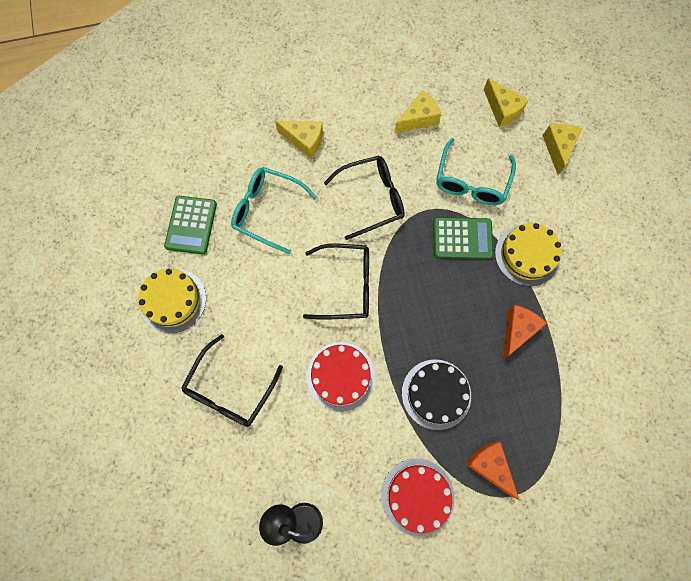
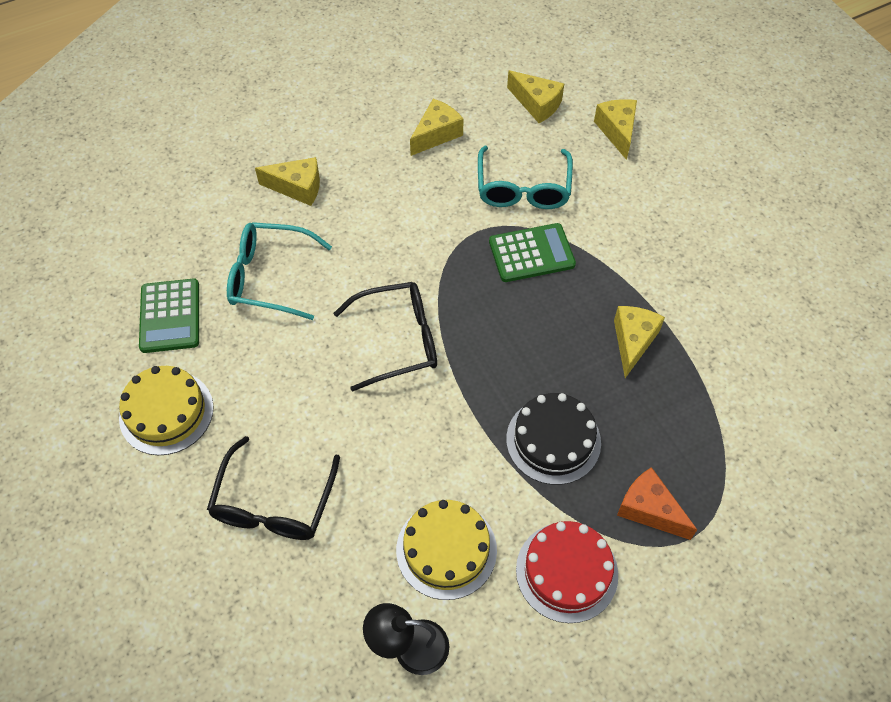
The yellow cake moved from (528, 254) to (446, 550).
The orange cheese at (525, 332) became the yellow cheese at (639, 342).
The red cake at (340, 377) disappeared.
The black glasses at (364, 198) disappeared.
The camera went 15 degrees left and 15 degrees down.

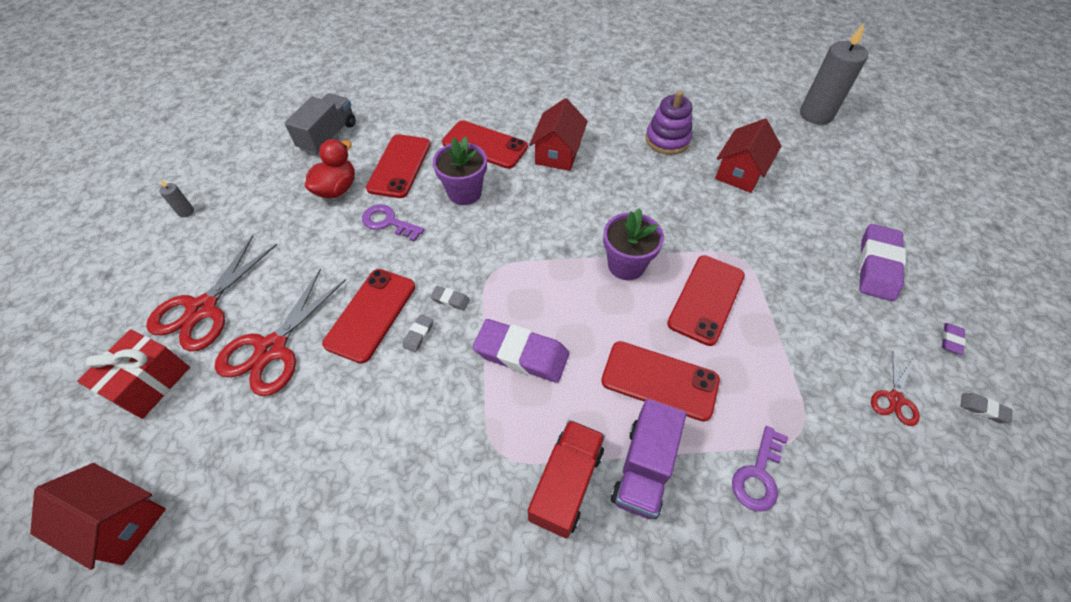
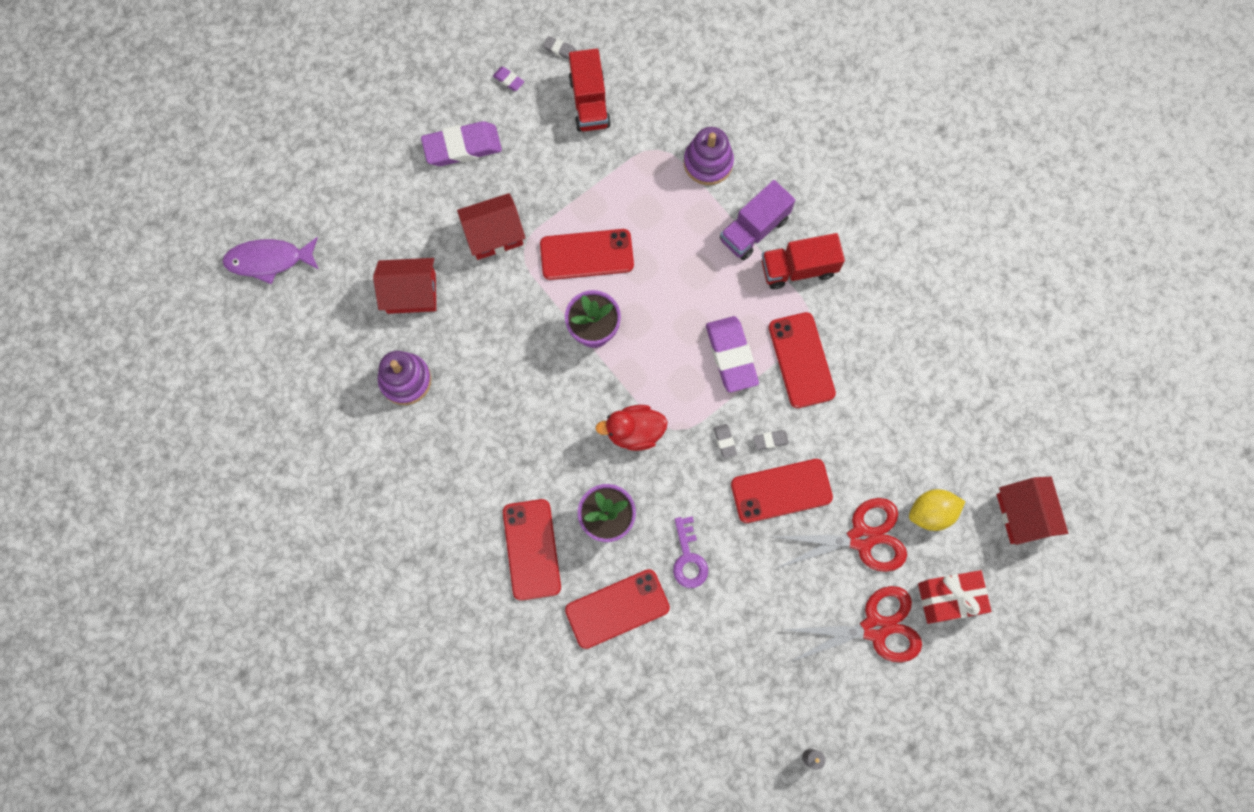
The grey candle at (834, 74) was replaced by the purple fish at (270, 261).
The red house moved from (558, 134) to (491, 226).
The purple eraser at (954, 339) turned 45 degrees clockwise.
The grey eraser at (987, 408) turned 60 degrees counterclockwise.
The red scissors at (895, 389) was replaced by the red truck at (590, 90).
The red duck moved from (330, 168) to (631, 428).
The purple key at (760, 469) was replaced by the purple stacking toy at (709, 156).
The purple truck at (648, 459) turned 150 degrees clockwise.
The red phone moved from (660, 381) to (802, 360).
The yellow lemon at (937, 510) appeared.
The grey truck at (320, 124) disappeared.
The camera went 125 degrees left and 20 degrees up.

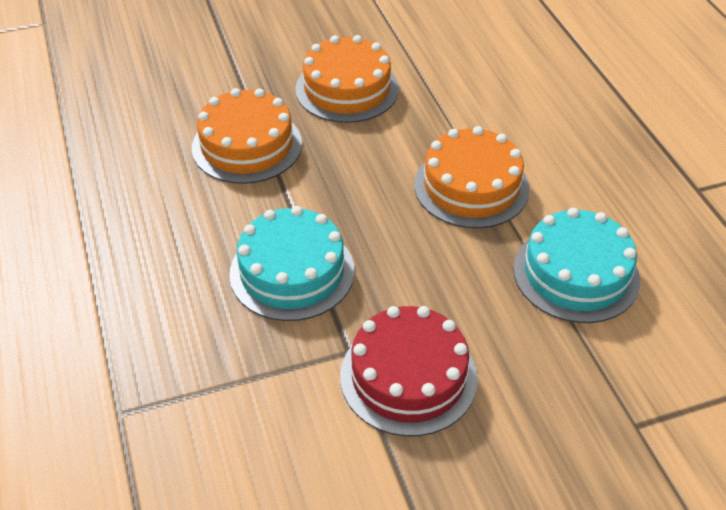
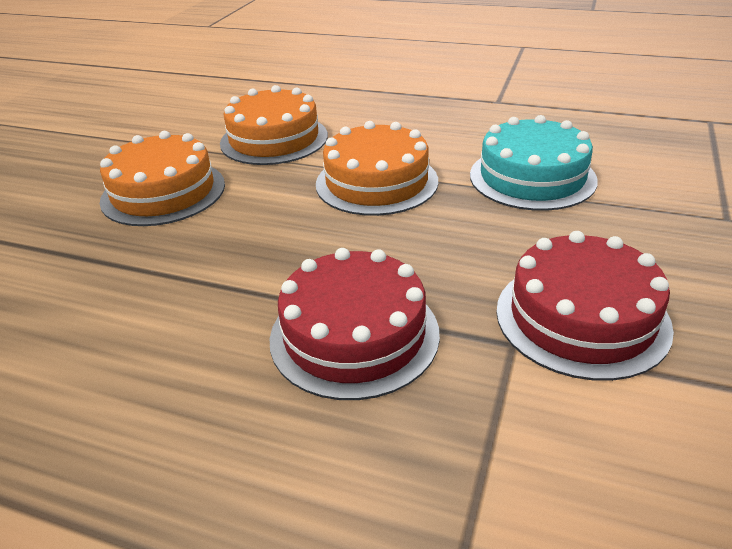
The orange cake moved from (247, 136) to (274, 125).
The turquoise cake at (292, 263) became the red cake at (355, 324).
The camera went 50 degrees left and 10 degrees down.

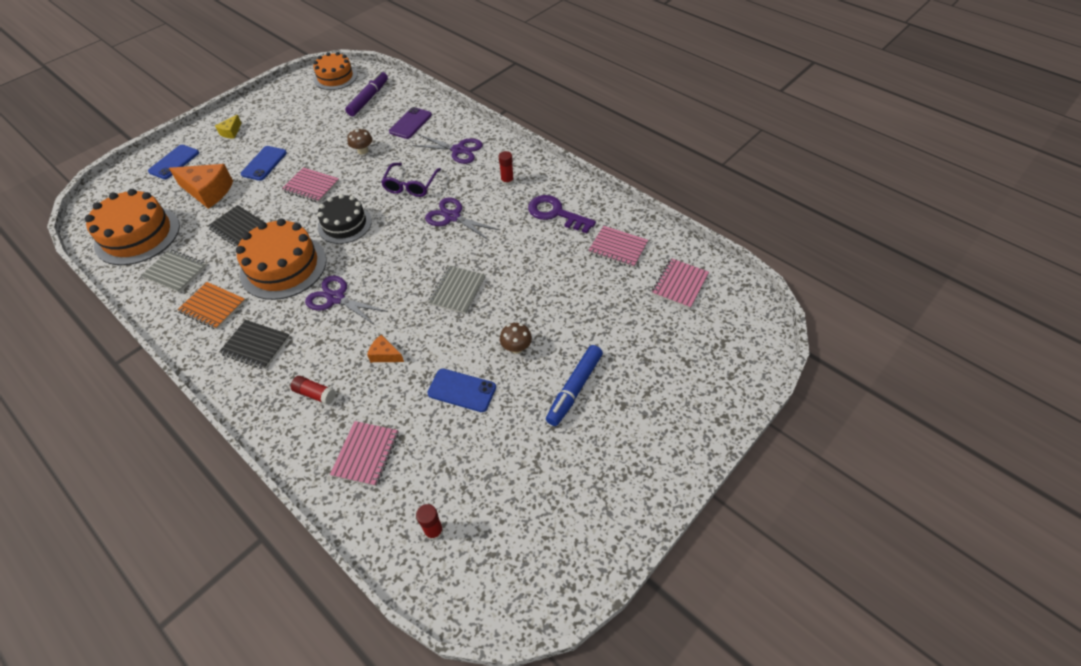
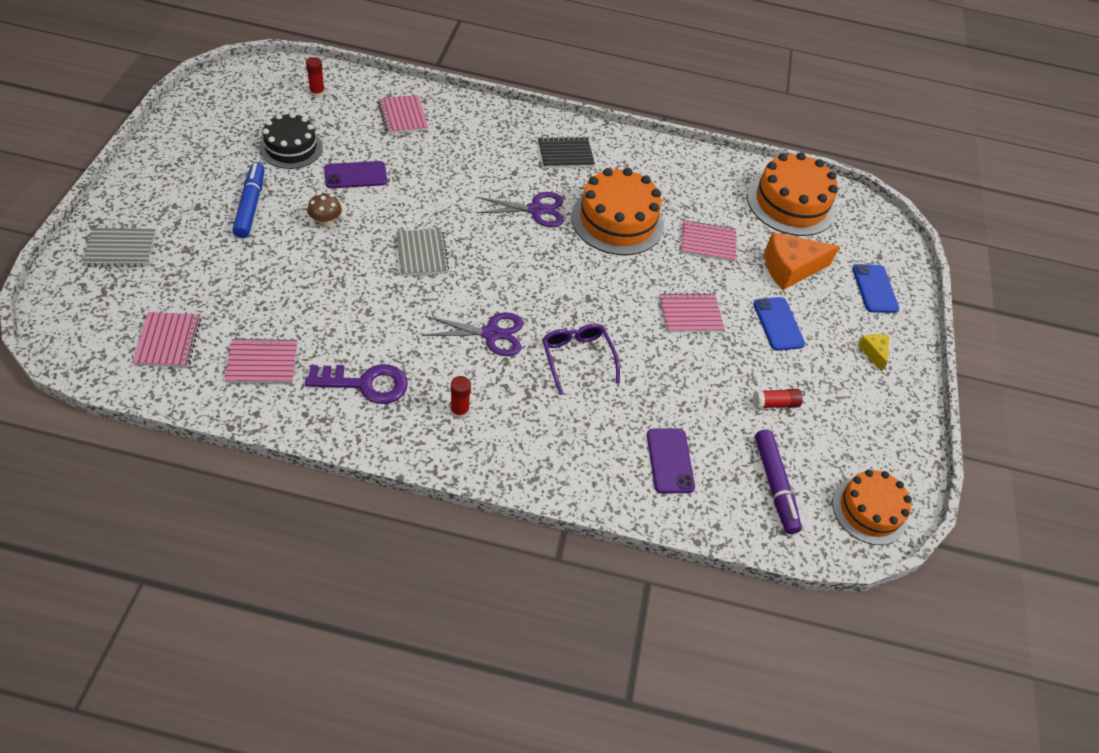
The grey notebook moved from (174, 271) to (119, 247).
The black cake moved from (345, 219) to (291, 141).
The blue phone at (461, 390) became the purple phone at (355, 174).
The black notebook at (236, 226) became the pink notebook at (708, 241).
The red glue stick moved from (313, 390) to (778, 399).
The orange notebook at (211, 306) disappeared.
The brown mushroom at (360, 141) disappeared.
The orange cheese at (385, 348) disappeared.
The purple scissors at (447, 149) disappeared.
The camera went 140 degrees right and 0 degrees up.

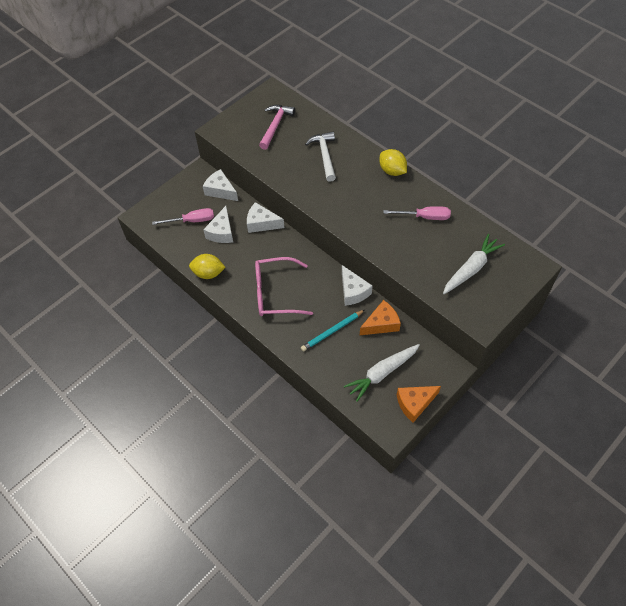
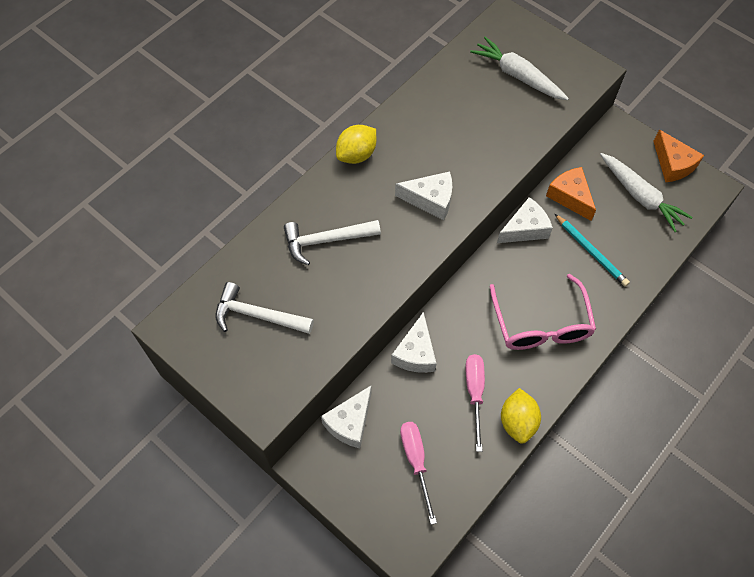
The pink hammer at (277, 127) became the white hammer at (264, 308).
The white cheese moved from (218, 224) to (423, 195).
The pink screwdriver moved from (417, 213) to (475, 403).
The camera went 95 degrees left and 5 degrees up.

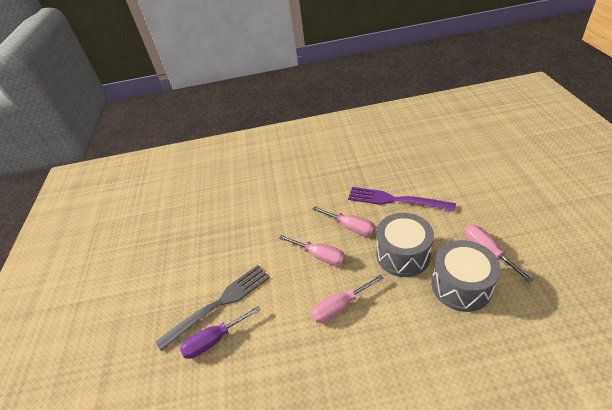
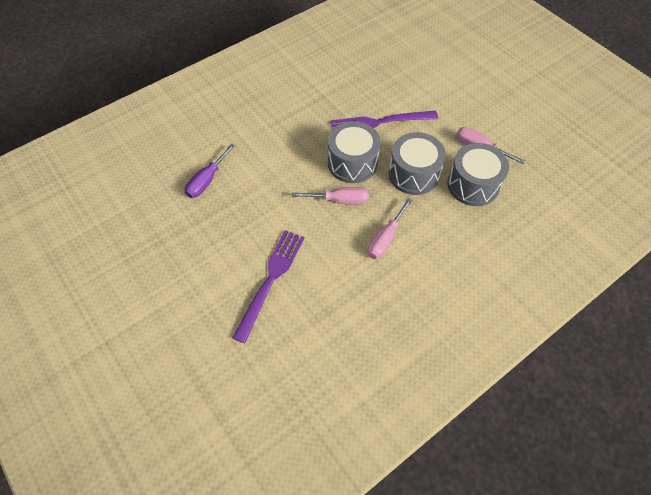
The purple screwdriver moved from (220, 332) to (210, 170).
The grey fork at (213, 308) became the purple fork at (268, 286).
The pink screwdriver at (344, 221) was replaced by the grey drum at (354, 152).
The camera went 35 degrees left and 15 degrees up.

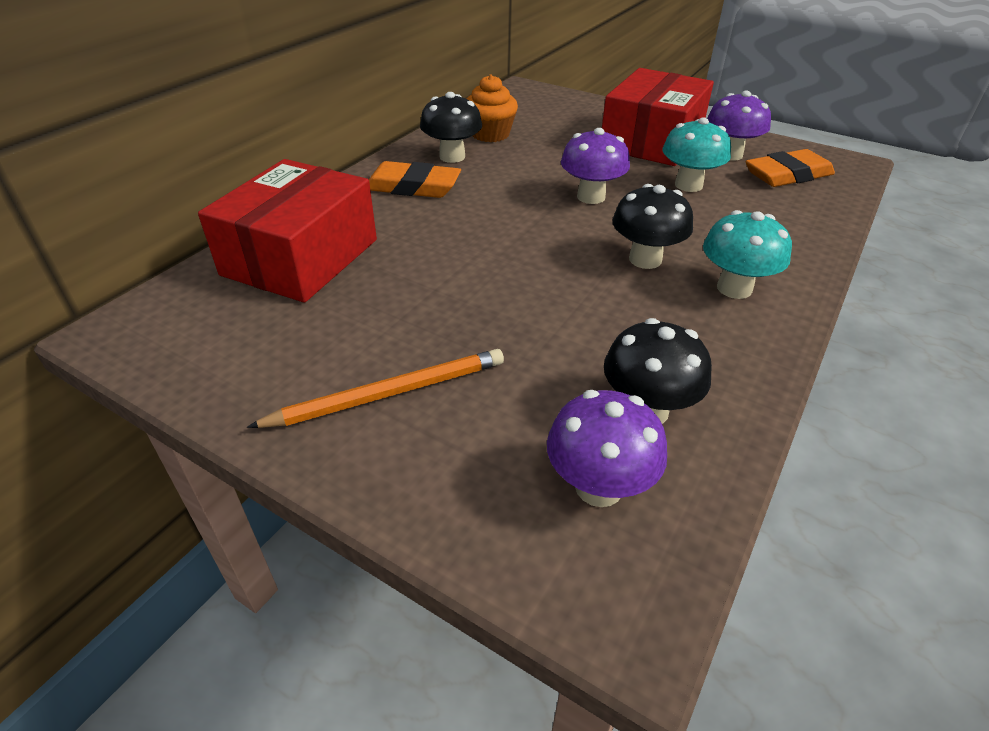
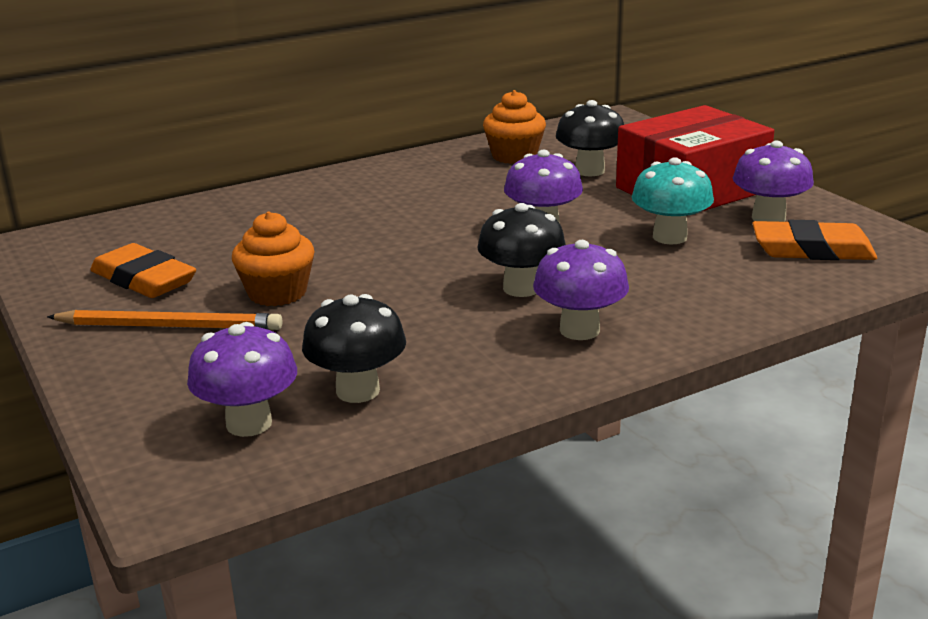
The orange eraser moved from (415, 179) to (143, 270).
The orange cupcake at (273, 259) appeared.
The turquoise mushroom at (747, 254) became the purple mushroom at (581, 290).
The black mushroom moved from (451, 127) to (590, 138).
The red box at (287, 231) disappeared.
The camera went 30 degrees right and 15 degrees down.

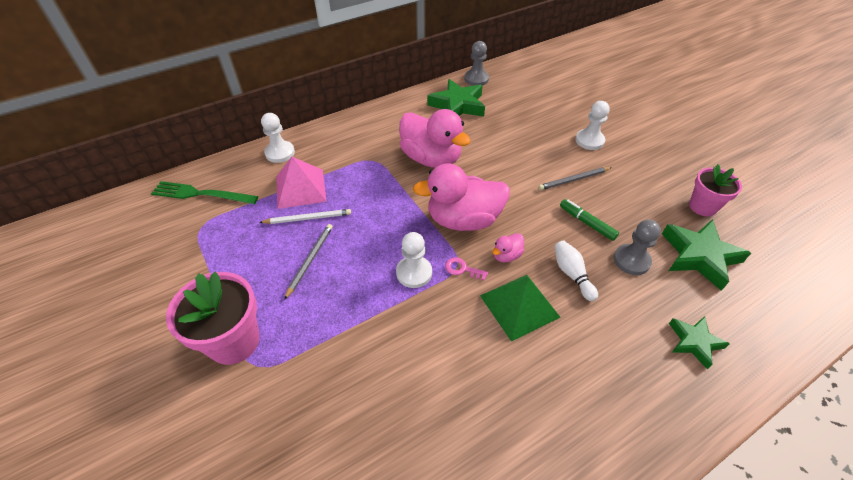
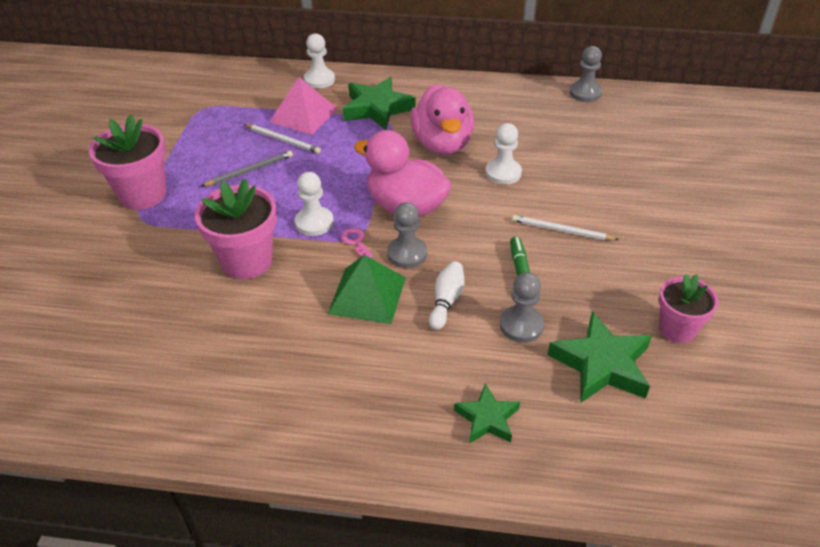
The pink flower pot at (236, 229) appeared.
The green star moved from (456, 97) to (379, 103).
The pink duck at (508, 247) was replaced by the grey pawn at (407, 235).
The white pawn moved from (593, 125) to (503, 154).
The grey pencil at (575, 178) became the white pencil at (565, 228).
The green fork at (204, 192) disappeared.
The camera went 40 degrees right and 5 degrees down.

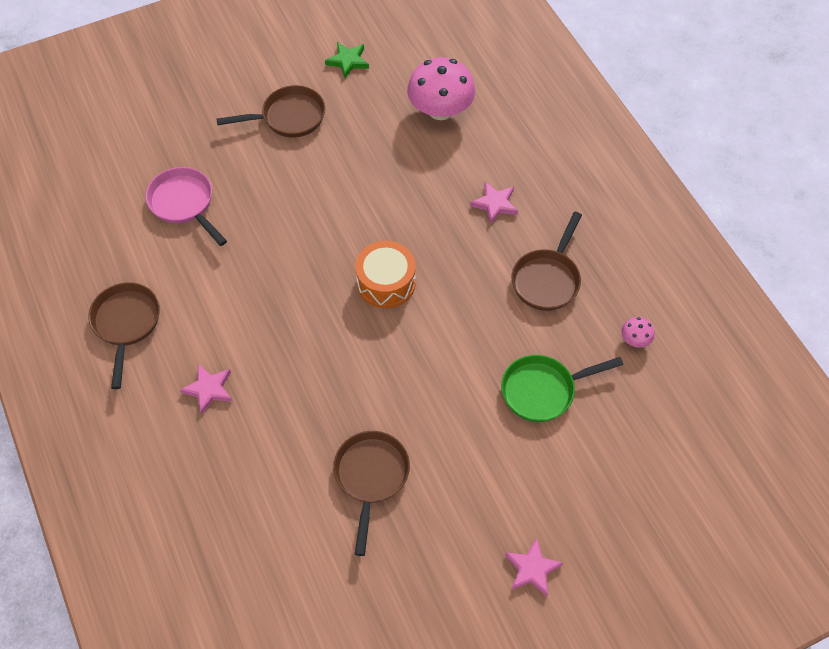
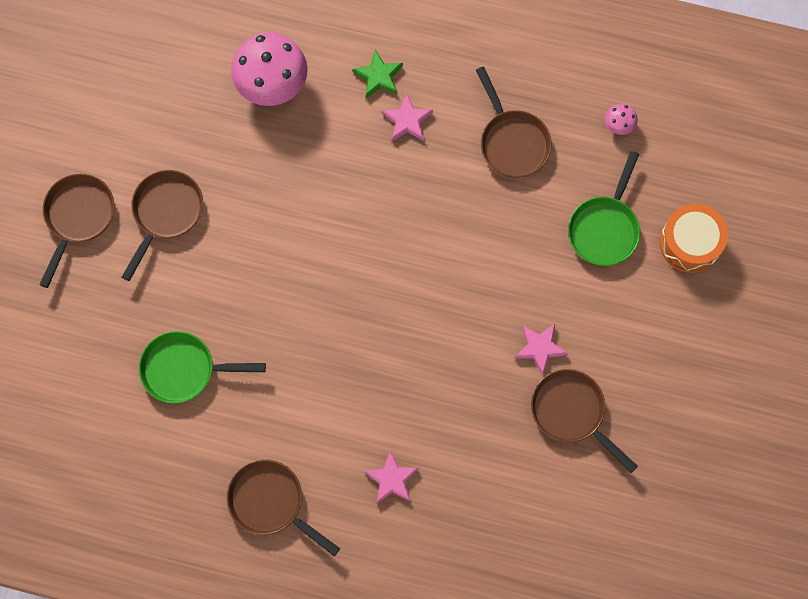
The brown pan at (77, 231) appeared.
The pink pan at (186, 206) became the green pan at (202, 367).
The green star moved from (347, 60) to (377, 73).
The pink star moved from (534, 567) to (541, 350).
The orange drum moved from (385, 274) to (694, 238).
The camera went 50 degrees left and 15 degrees up.

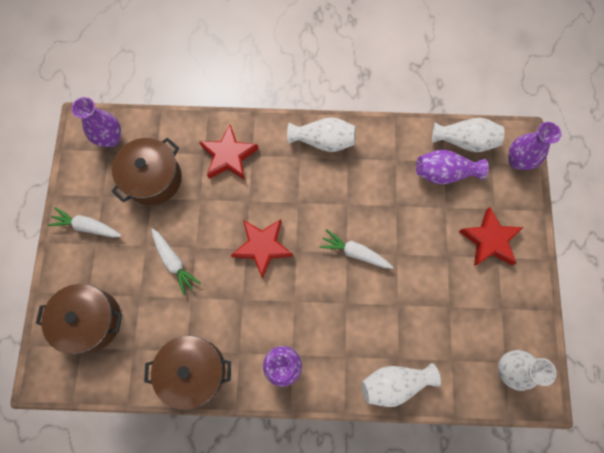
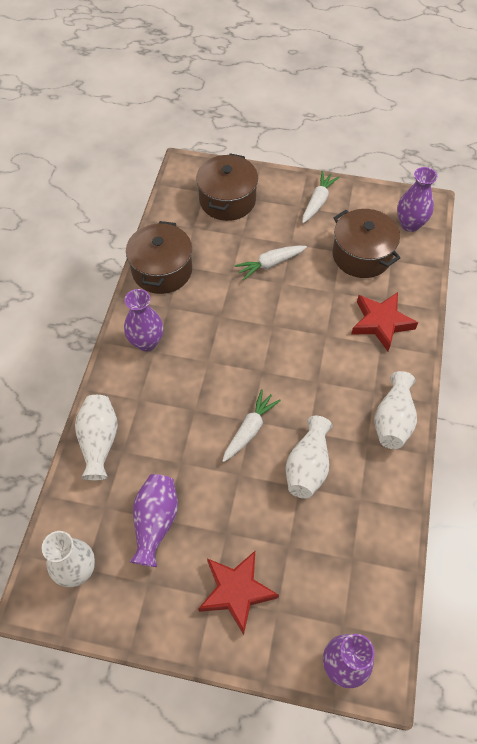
The purple vase moved from (452, 167) to (153, 520).
The white vase moved from (468, 135) to (308, 457).
The red star at (262, 249) disappeared.
The camera went 100 degrees right and 15 degrees down.

